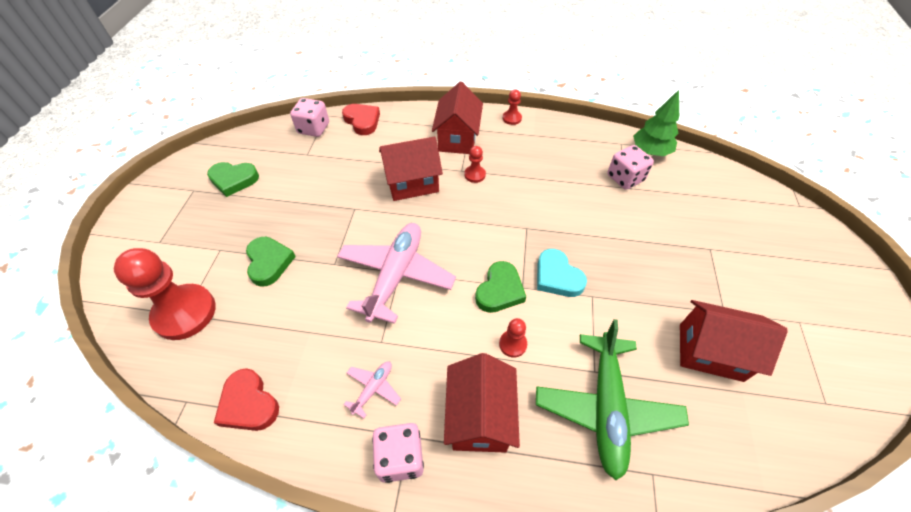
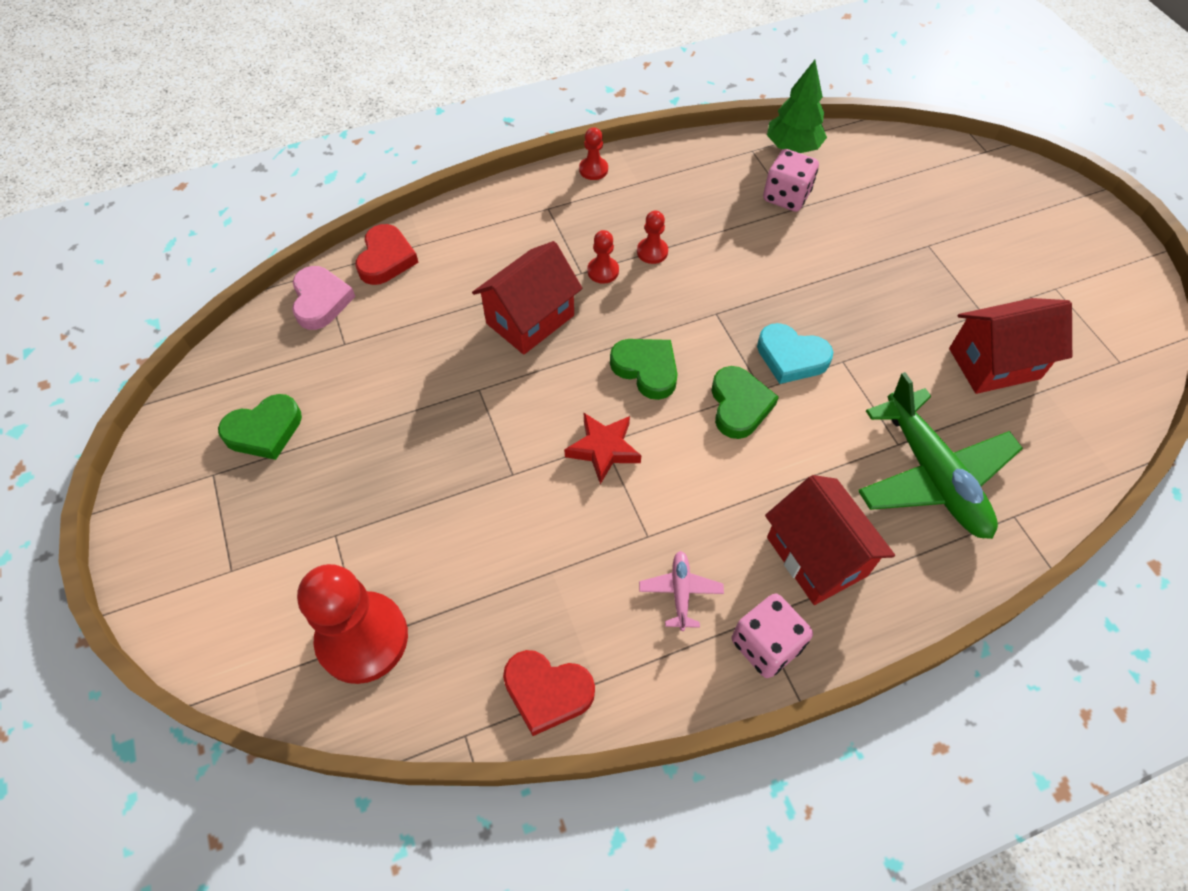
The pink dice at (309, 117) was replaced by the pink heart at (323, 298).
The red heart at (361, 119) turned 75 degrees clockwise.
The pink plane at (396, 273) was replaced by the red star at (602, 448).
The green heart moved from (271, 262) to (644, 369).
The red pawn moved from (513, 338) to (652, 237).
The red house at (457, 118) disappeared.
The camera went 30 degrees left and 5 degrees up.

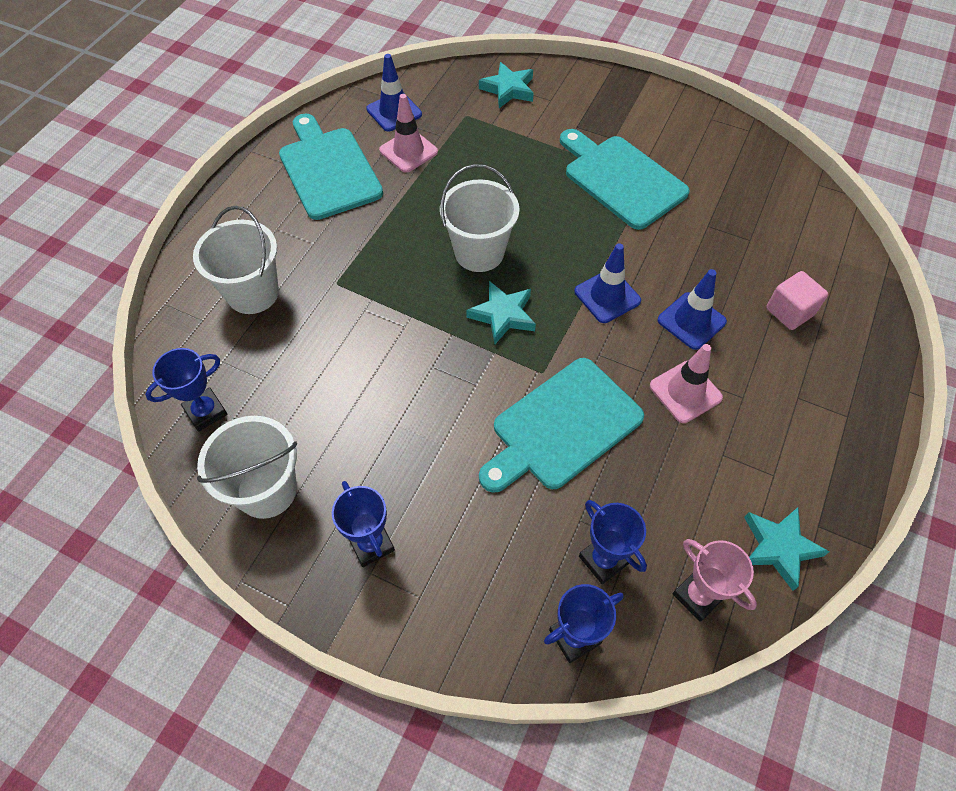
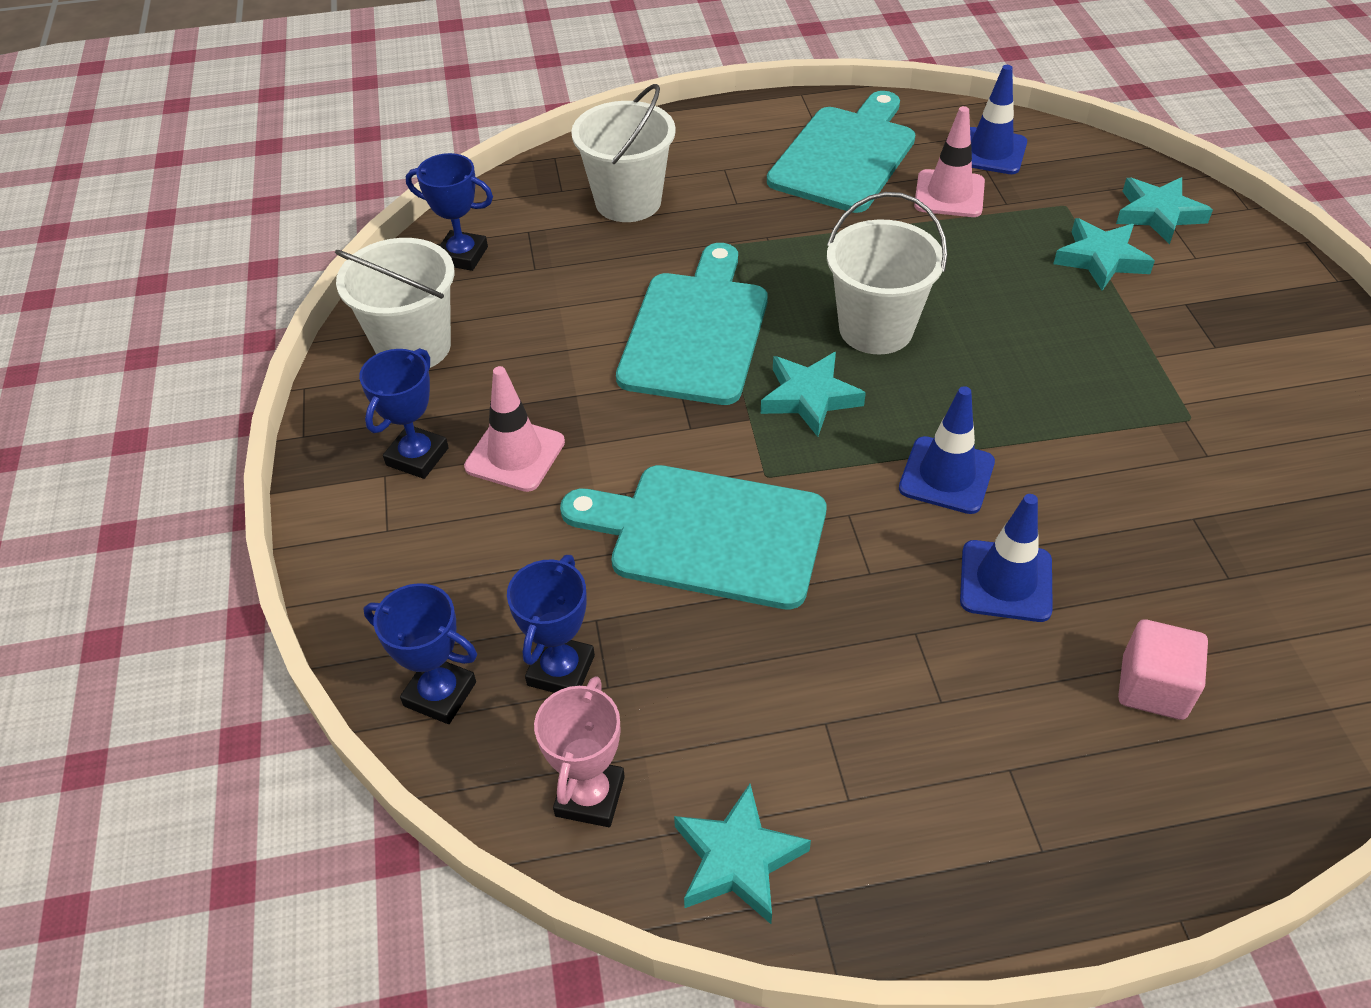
The pink traffic cone moved from (686, 383) to (514, 429).
The turquoise cutting board moved from (625, 179) to (692, 324).
The turquoise star at (1104, 254) appeared.
The camera went 55 degrees right and 10 degrees down.

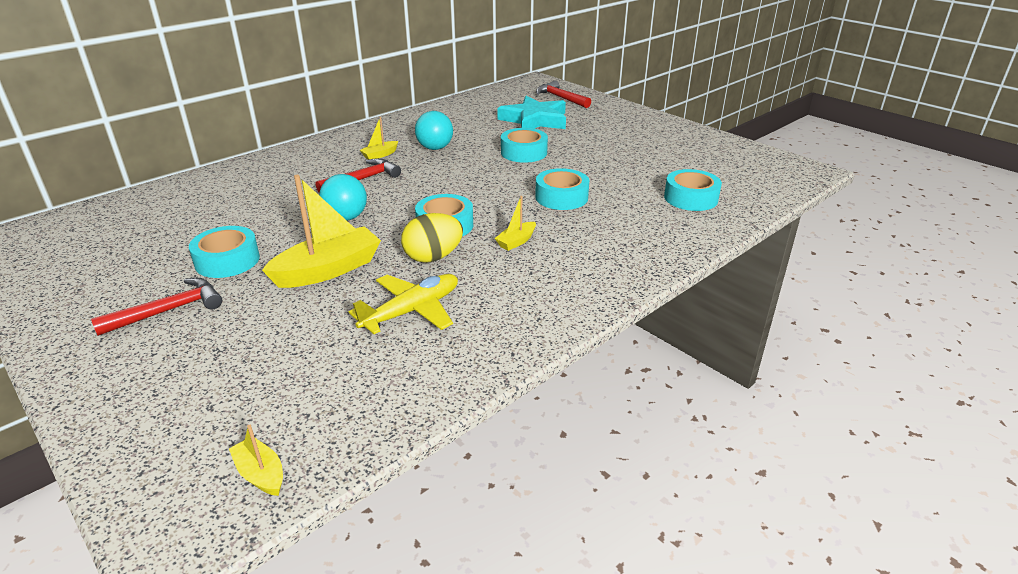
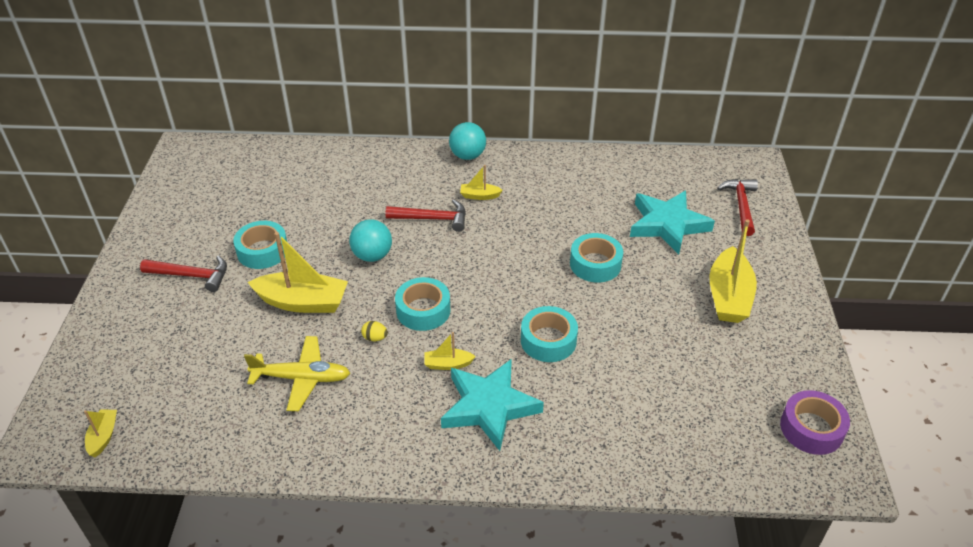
The yellow egg at (432, 238) changed to 0.47 times the size.
The turquoise star at (492, 405) appeared.
The turquoise ball moved from (434, 130) to (467, 141).
The yellow boat at (733, 271) appeared.
The purple tape at (815, 422) appeared.
The turquoise tape at (693, 190) disappeared.
The camera went 45 degrees right and 10 degrees up.

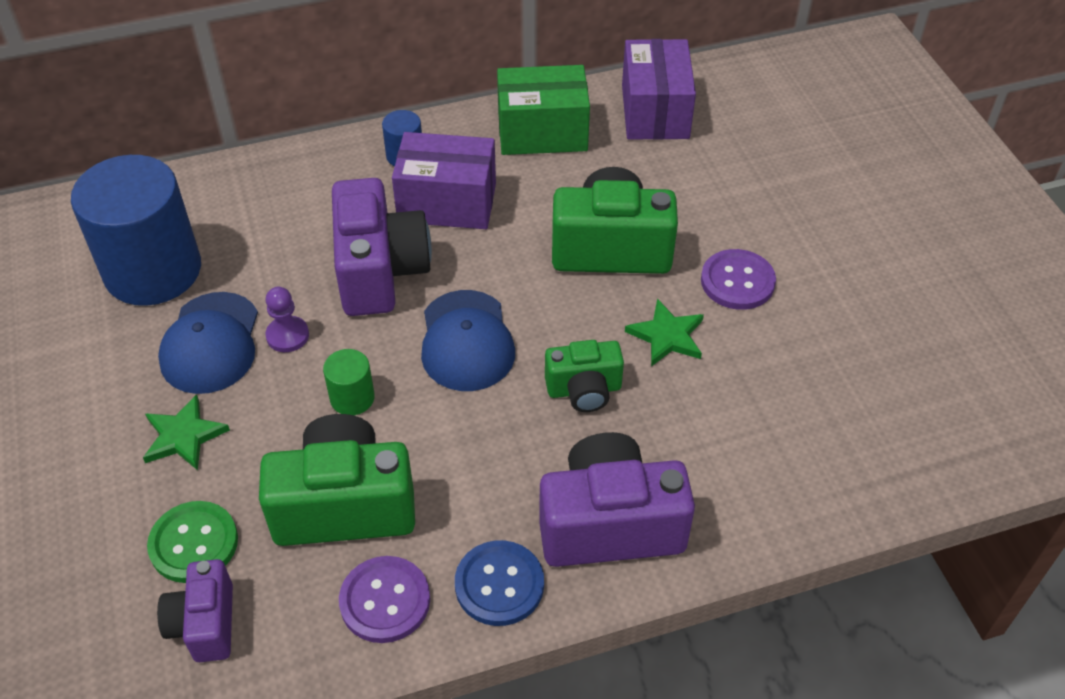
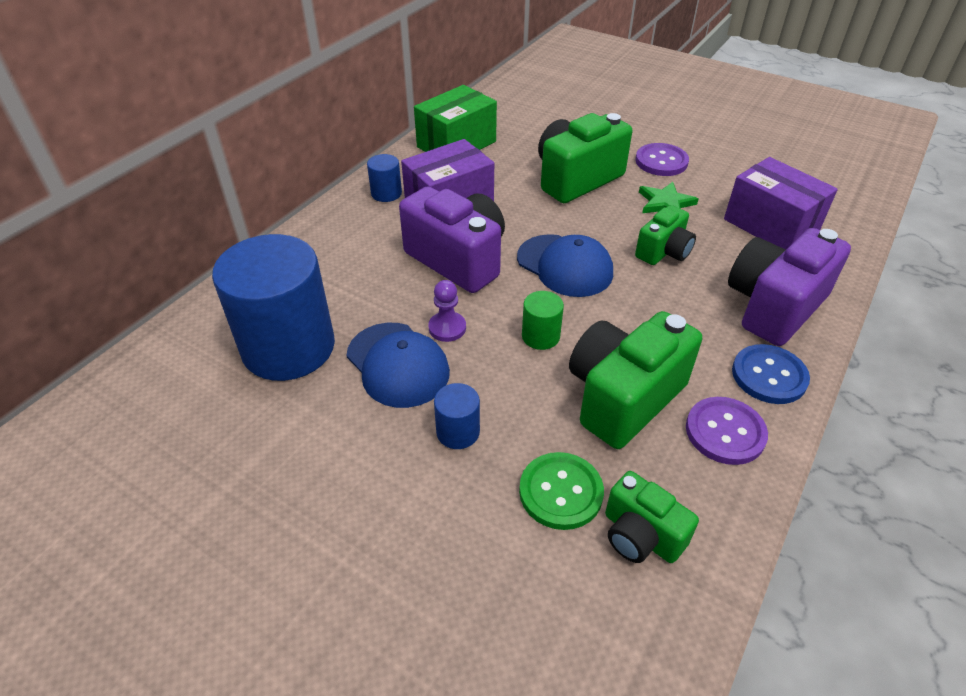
The green star at (186, 432) was replaced by the blue cylinder at (457, 416).
The purple camera at (195, 610) became the green camera at (652, 517).
The purple box moved from (659, 89) to (781, 203).
The camera went 40 degrees left and 5 degrees down.

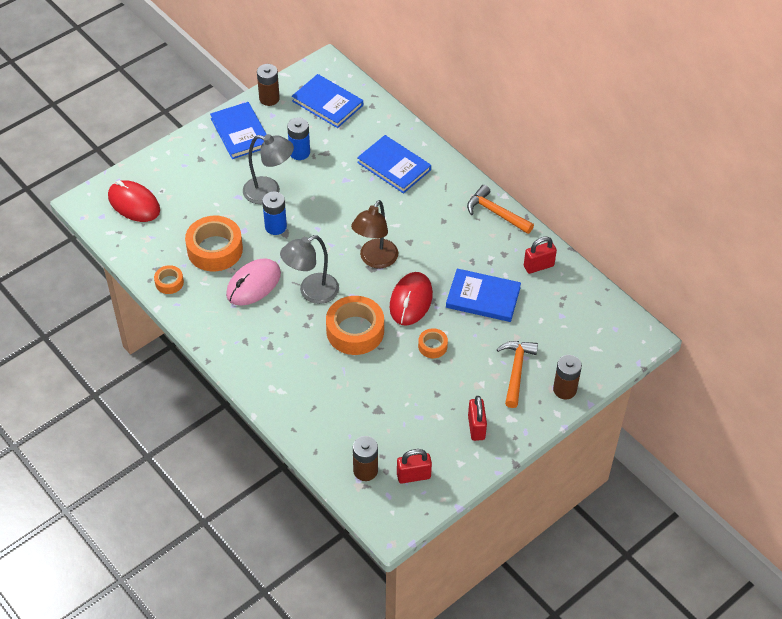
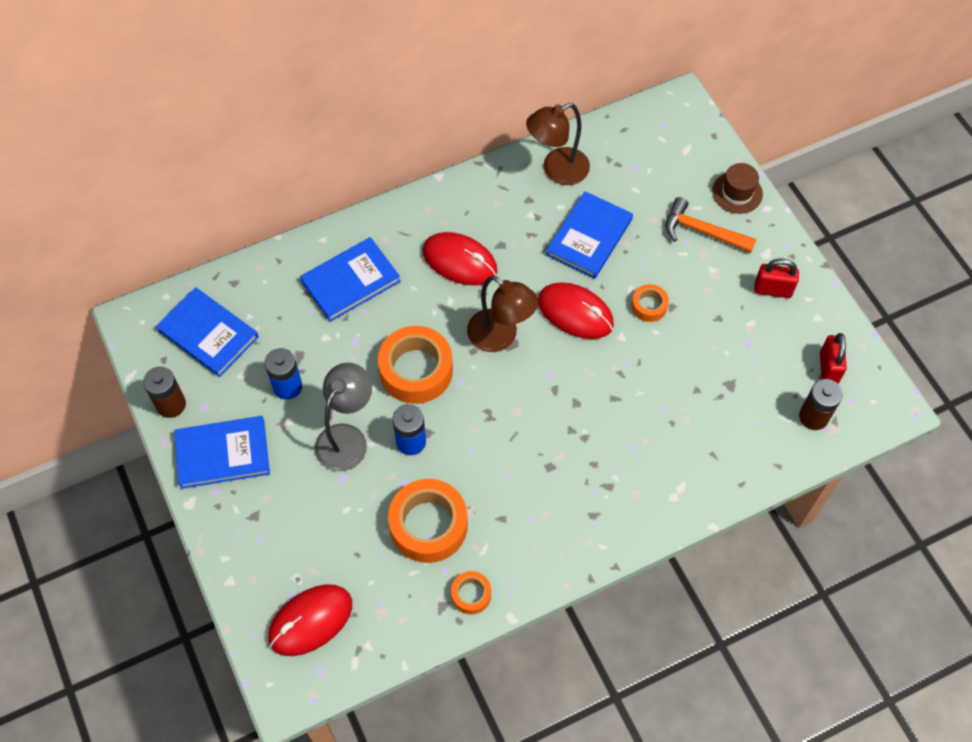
The blue book at (327, 101) turned 75 degrees clockwise.
The orange tape moved from (355, 325) to (415, 365).
The red mouse at (460, 259) appeared.
The red padlock at (540, 255) was replaced by the brown lamp at (558, 144).
The brown battery at (567, 377) was replaced by the brown hat at (737, 188).
The pink mouse at (253, 282) disappeared.
The grey lamp at (309, 269) disappeared.
The orange hammer at (500, 209) disappeared.
The camera went 75 degrees left and 10 degrees up.

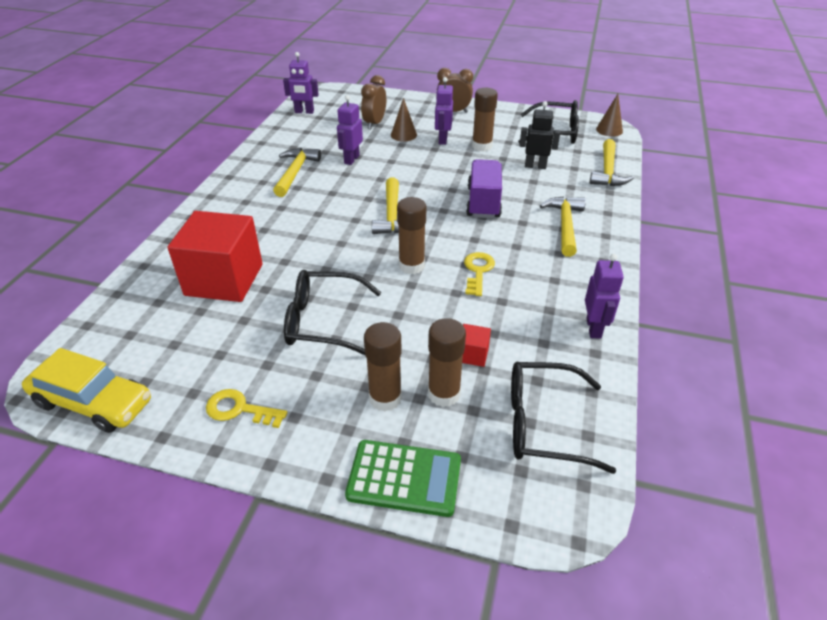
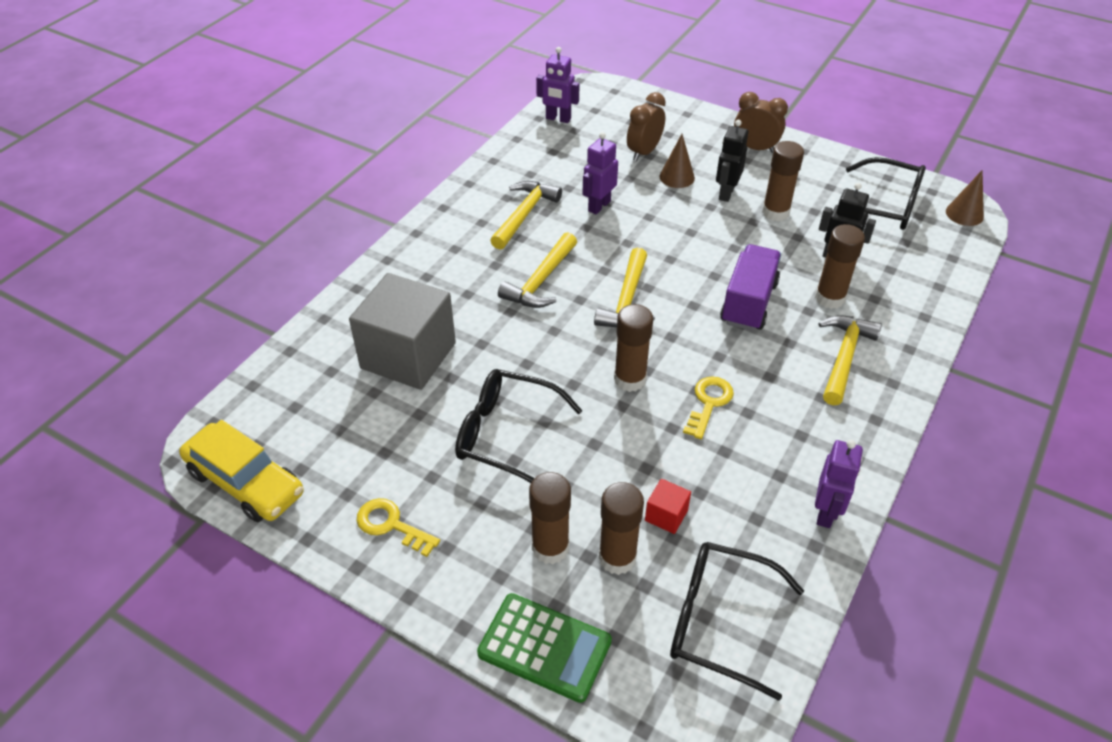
The red cube at (215, 256) became the grey cube at (402, 331).
The yellow hammer moved from (612, 162) to (537, 270).
The purple robot at (444, 111) became the black robot at (732, 161).
The brown glue stick at (840, 266) appeared.
The camera went 15 degrees right and 5 degrees up.

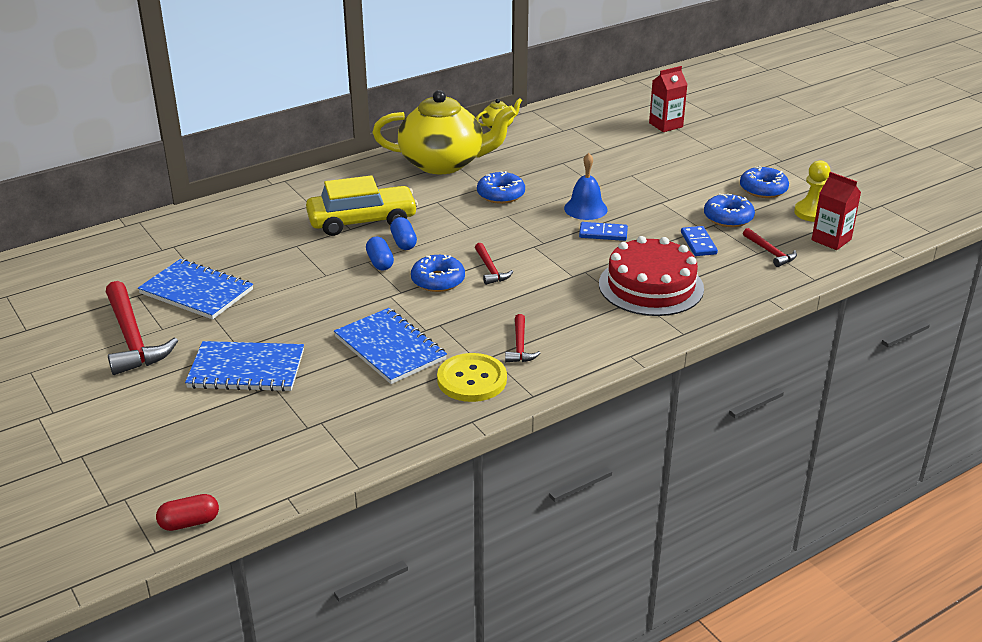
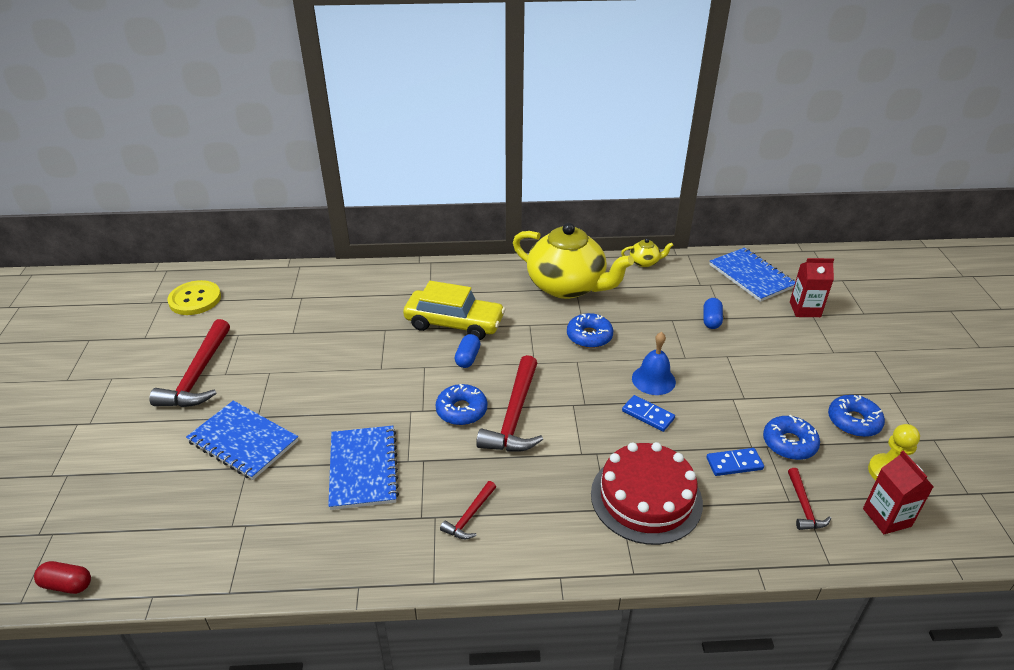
The yellow button moved from (472, 377) to (194, 297).
The red hammer at (494, 264) changed to 1.97 times the size.
The blue capsule moved from (380, 253) to (713, 313).
The blue domino at (699, 241) turned 60 degrees clockwise.
The blue notebook moved from (195, 289) to (752, 274).
The camera went 30 degrees right and 5 degrees up.

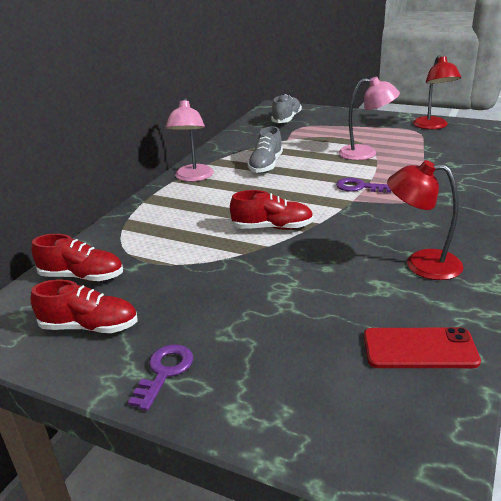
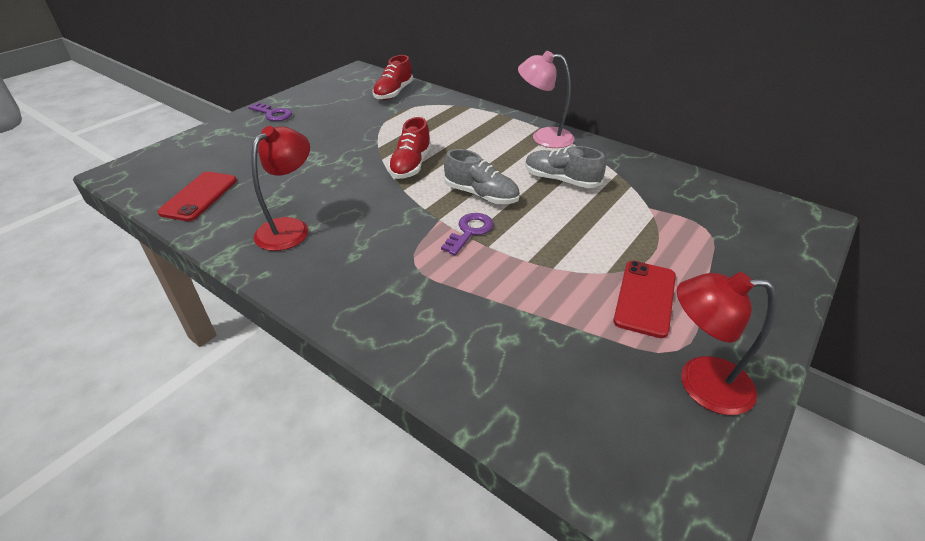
The grey shoe moved from (286, 108) to (482, 176).
The red phone at (644, 299) appeared.
The red shoe at (84, 306) disappeared.
The pink lamp at (369, 118) disappeared.
The camera went 100 degrees right and 10 degrees up.

